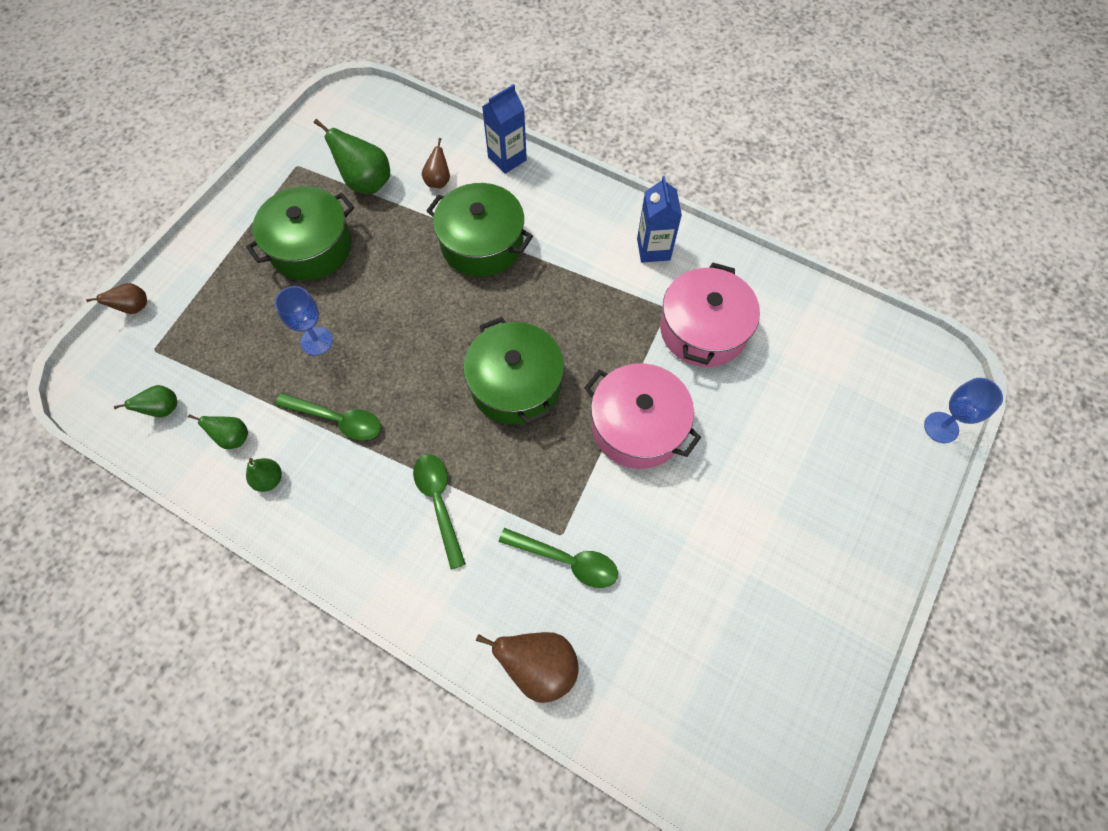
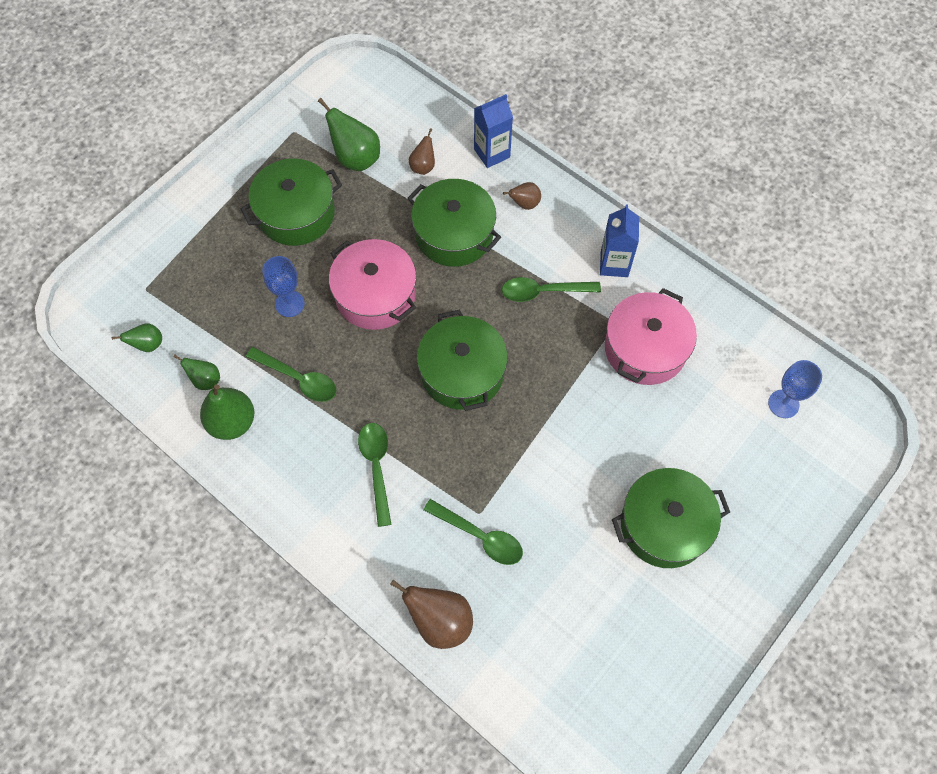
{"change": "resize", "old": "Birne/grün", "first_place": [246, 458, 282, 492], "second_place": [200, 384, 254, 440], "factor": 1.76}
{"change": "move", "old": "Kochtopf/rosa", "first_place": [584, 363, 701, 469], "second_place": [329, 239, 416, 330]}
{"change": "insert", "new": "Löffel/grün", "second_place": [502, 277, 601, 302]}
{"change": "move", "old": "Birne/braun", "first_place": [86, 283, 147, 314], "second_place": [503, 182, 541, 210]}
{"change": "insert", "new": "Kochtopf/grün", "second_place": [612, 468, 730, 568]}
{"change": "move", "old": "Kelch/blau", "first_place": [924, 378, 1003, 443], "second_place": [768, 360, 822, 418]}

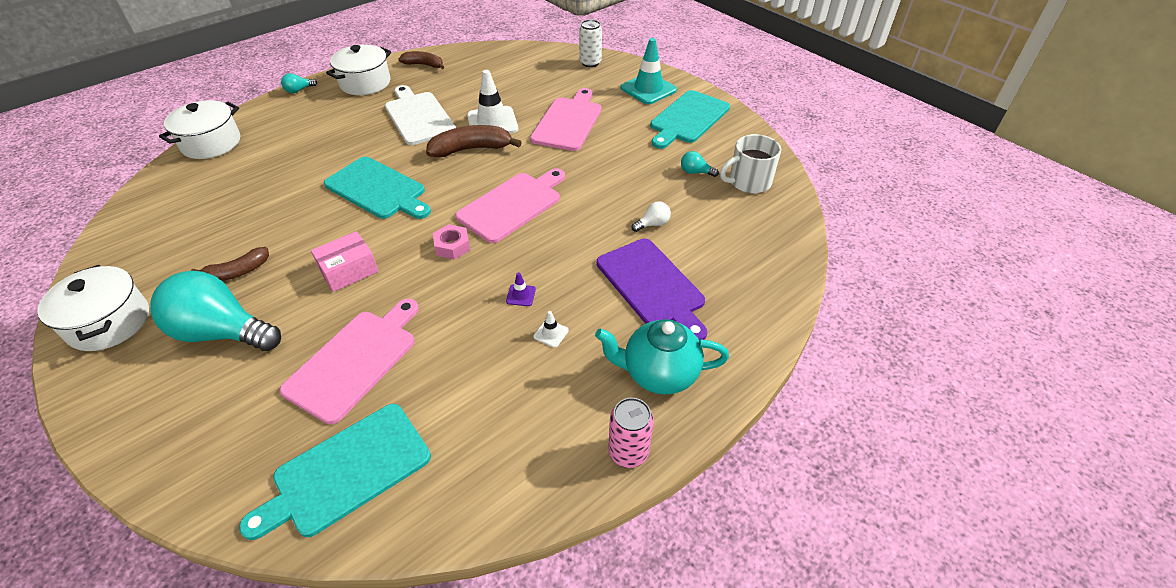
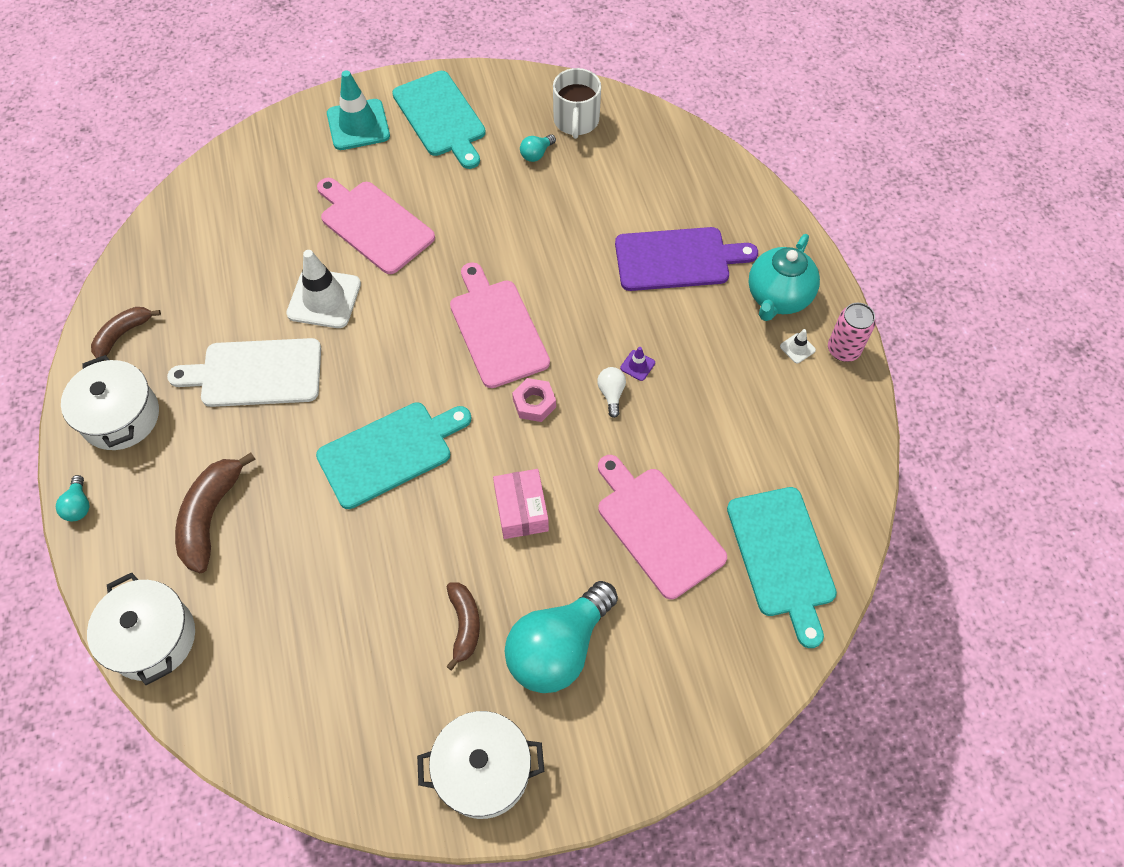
{"change": "move", "old": "Banane/braun", "first_place": [426, 125, 522, 157], "second_place": [175, 452, 256, 573]}
{"change": "move", "old": "Glühbirne/weiß", "first_place": [631, 201, 671, 232], "second_place": [597, 367, 626, 418]}
{"change": "move", "old": "Leitkegel/weiß", "first_place": [533, 311, 569, 348], "second_place": [780, 329, 816, 363]}
{"change": "delete", "old": "Dose/weiß", "first_place": [579, 20, 602, 67]}

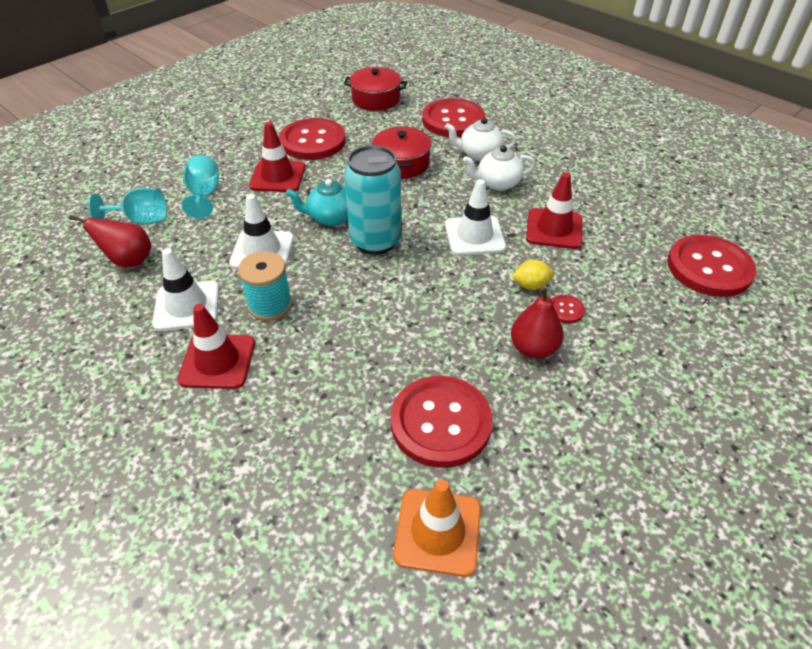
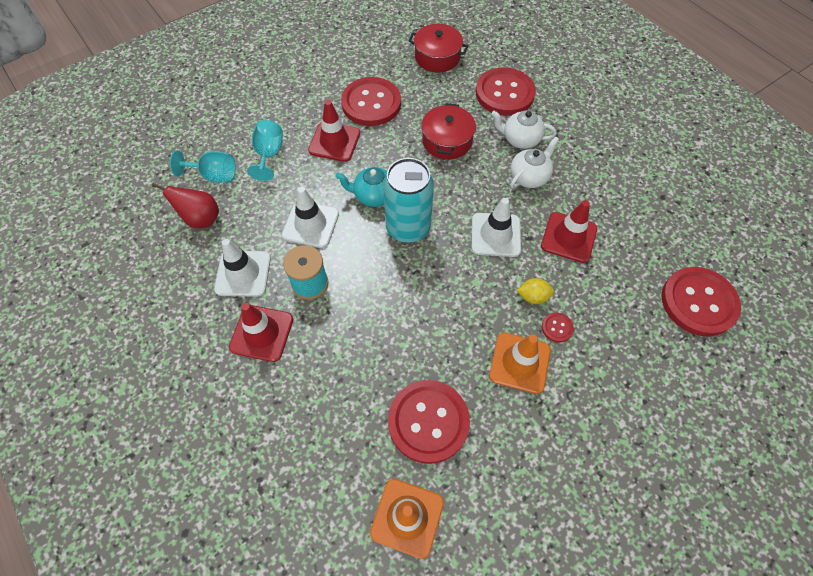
{"change": "replace", "old": "Birne/rot", "new": "Leitkegel/orange", "first_place": [511, 286, 563, 359], "second_place": [489, 333, 551, 394]}
{"change": "rotate", "old": "Teekanne/weiß", "first_place": [463, 145, 536, 191], "second_place": [510, 136, 559, 189], "degrees": 135}

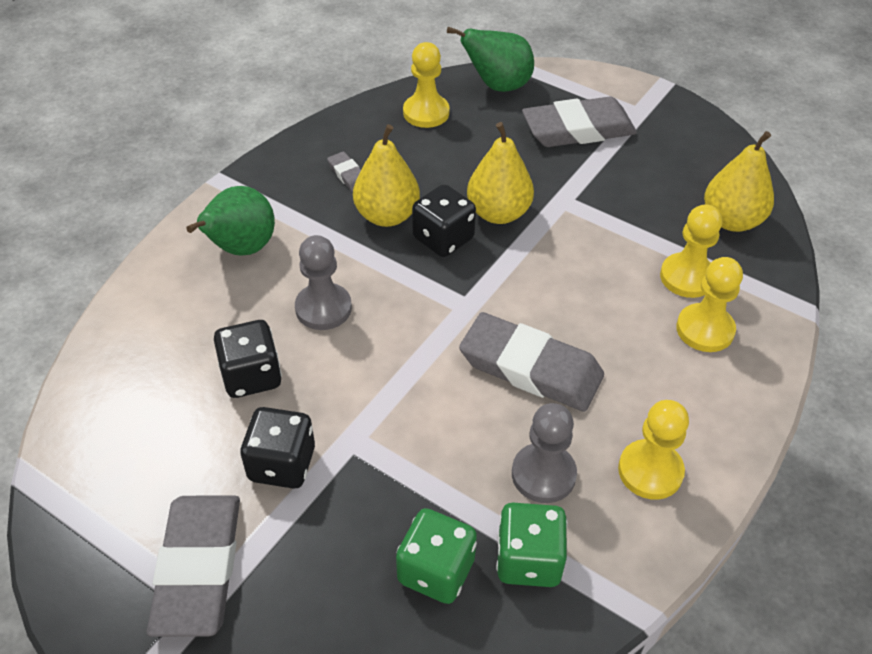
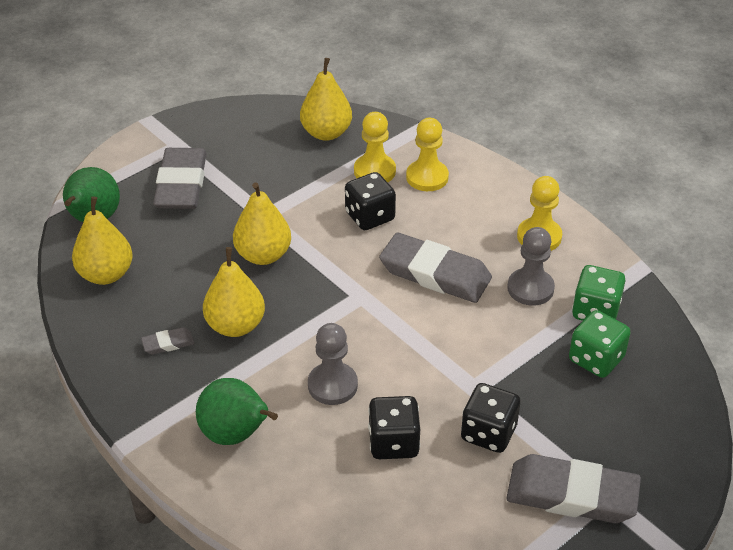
{"change": "replace", "old": "Bauer/gelb", "new": "Birne/gelb", "first_place": [403, 42, 449, 128], "second_place": [72, 196, 133, 285]}
{"change": "move", "old": "Spielwürfel/schwarz", "first_place": [412, 184, 476, 257], "second_place": [345, 172, 396, 230]}
{"change": "rotate", "old": "Radiergummi/grau", "first_place": [459, 312, 604, 412], "second_place": [379, 232, 492, 303], "degrees": 75}

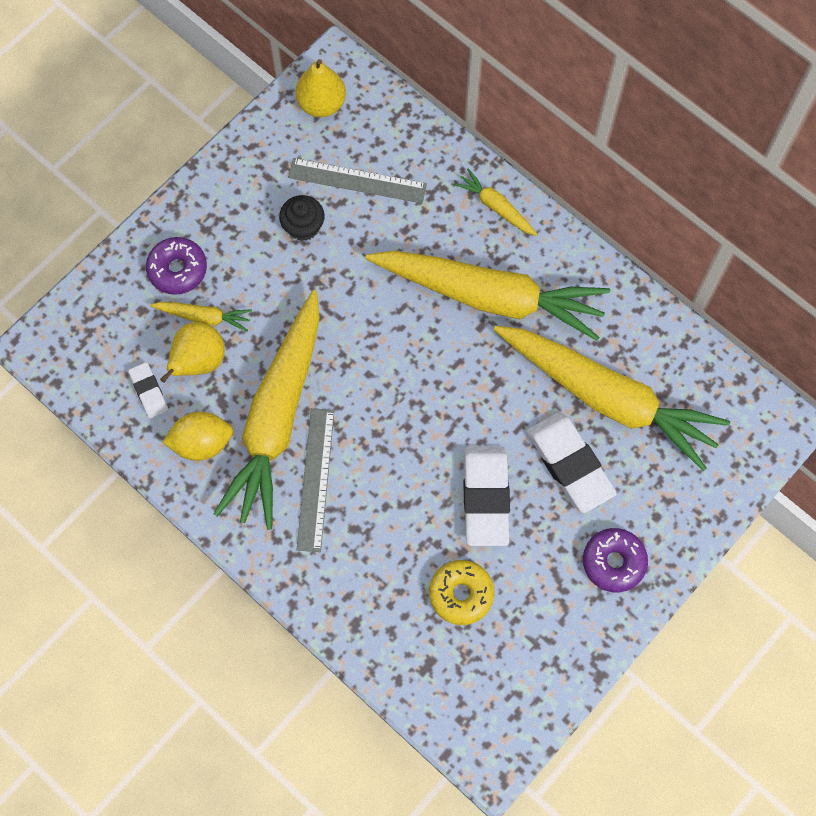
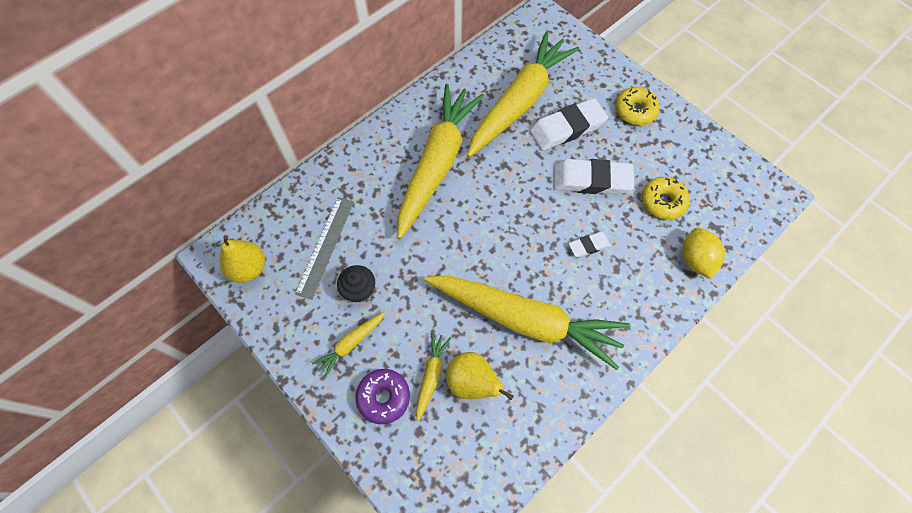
{"change": "move", "old": "Karotte/gelb", "first_place": [454, 168, 538, 236], "second_place": [312, 311, 386, 378]}
{"change": "move", "old": "Radiergummi/weiß", "first_place": [129, 362, 168, 418], "second_place": [569, 232, 611, 258]}
{"change": "recolor", "old": "Donut/lila", "new": "Donut/gelb", "first_place": [583, 528, 648, 592], "second_place": [615, 87, 660, 125]}
{"change": "move", "old": "Zitrone/gelb", "first_place": [162, 412, 233, 461], "second_place": [682, 228, 725, 279]}
{"change": "delete", "old": "Lineal/grau", "first_place": [297, 408, 334, 552]}

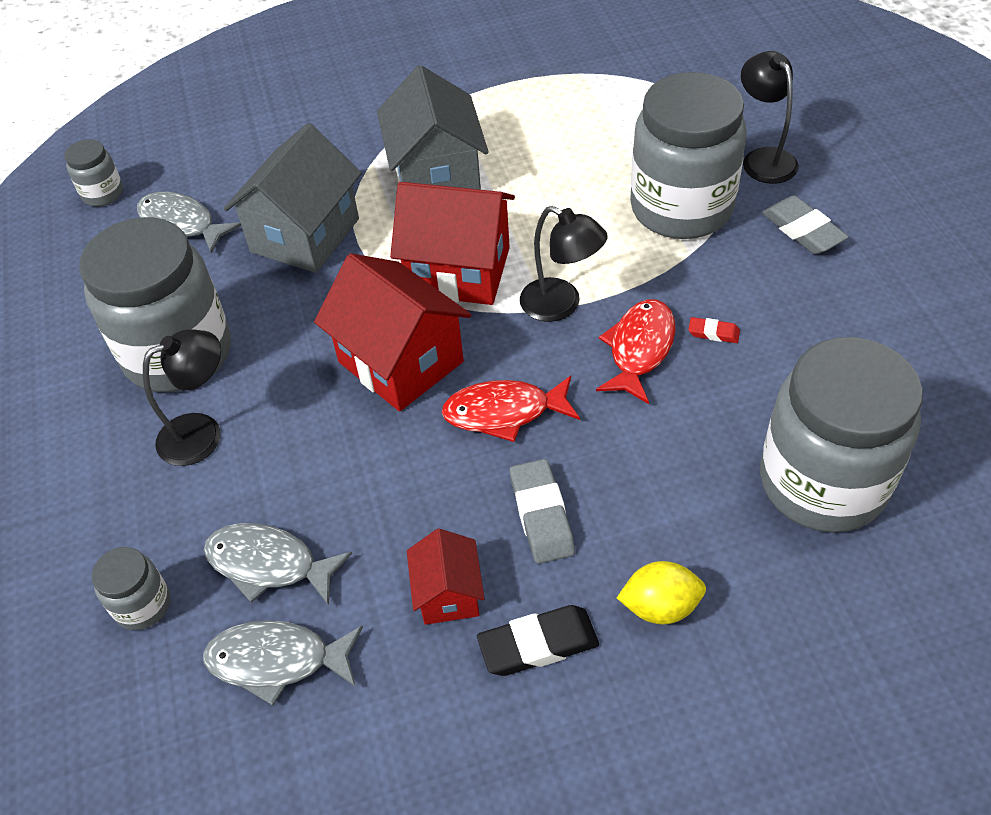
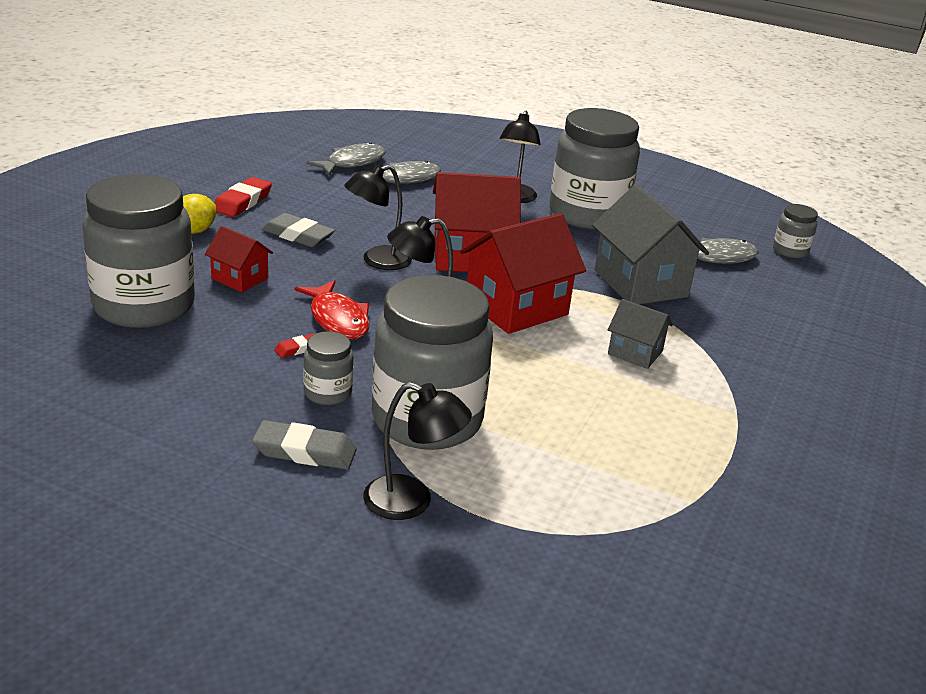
{"change": "move", "old": "Haus/rot", "first_place": [407, 529, 485, 625], "second_place": [205, 226, 273, 292]}
{"change": "recolor", "old": "Radiergummi/schwarz", "new": "Radiergummi/rot", "first_place": [477, 605, 599, 676], "second_place": [214, 177, 272, 217]}
{"change": "move", "old": "Einmachglas/grau", "first_place": [92, 547, 171, 630], "second_place": [303, 331, 354, 405]}
{"change": "replace", "old": "Fisch/rot", "new": "Lampe/schwarz", "first_place": [441, 376, 580, 442], "second_place": [344, 164, 412, 270]}
{"change": "resize", "old": "Haus/grau", "first_place": [377, 65, 489, 190], "second_place": [608, 299, 673, 369], "factor": 0.53}

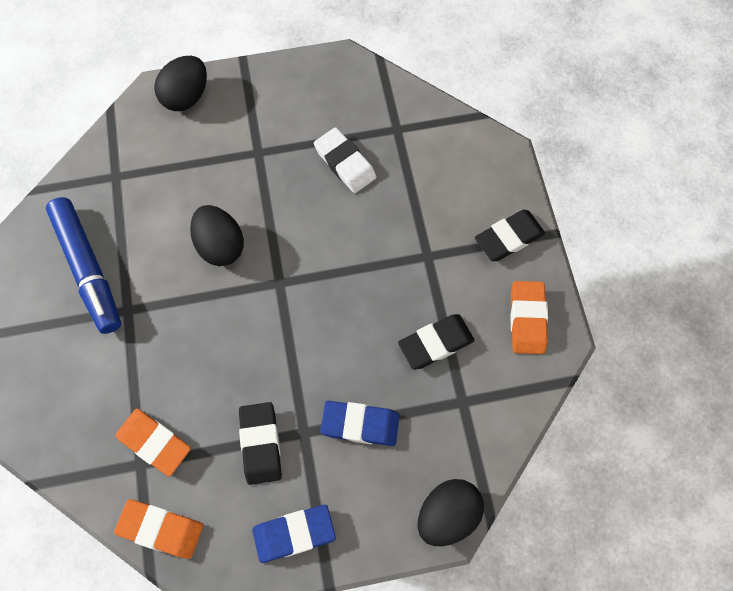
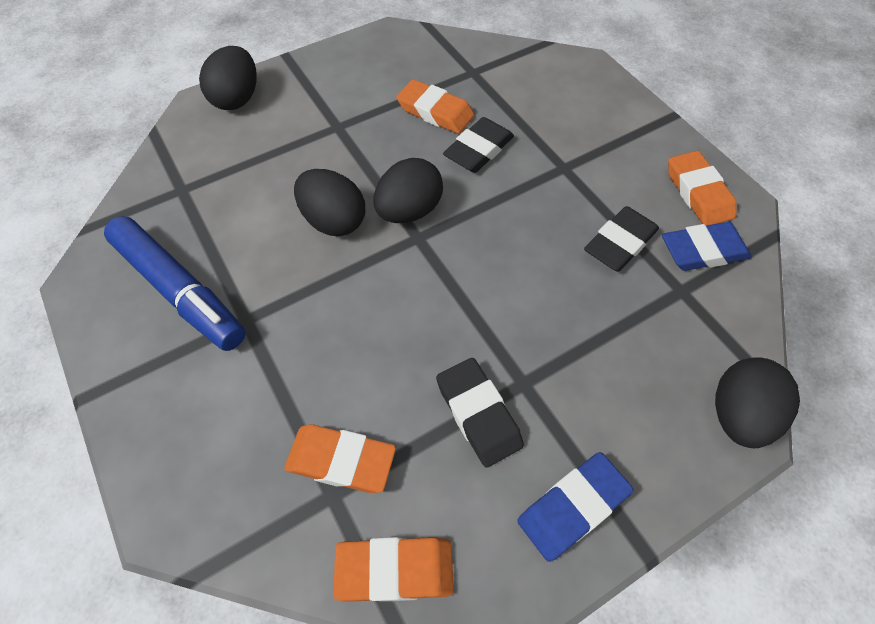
{"change": "insert", "new": "Ei/schwarz", "second_place": [373, 158, 443, 223]}
{"change": "recolor", "old": "Radiergummi/weiß", "new": "Radiergummi/orange", "first_place": [314, 127, 376, 193], "second_place": [396, 79, 474, 134]}
{"change": "move", "old": "Radiergummi/schwarz", "first_place": [475, 210, 545, 261], "second_place": [443, 117, 514, 173]}
{"change": "move", "old": "Radiergummi/blau", "first_place": [320, 401, 400, 446], "second_place": [662, 222, 752, 271]}

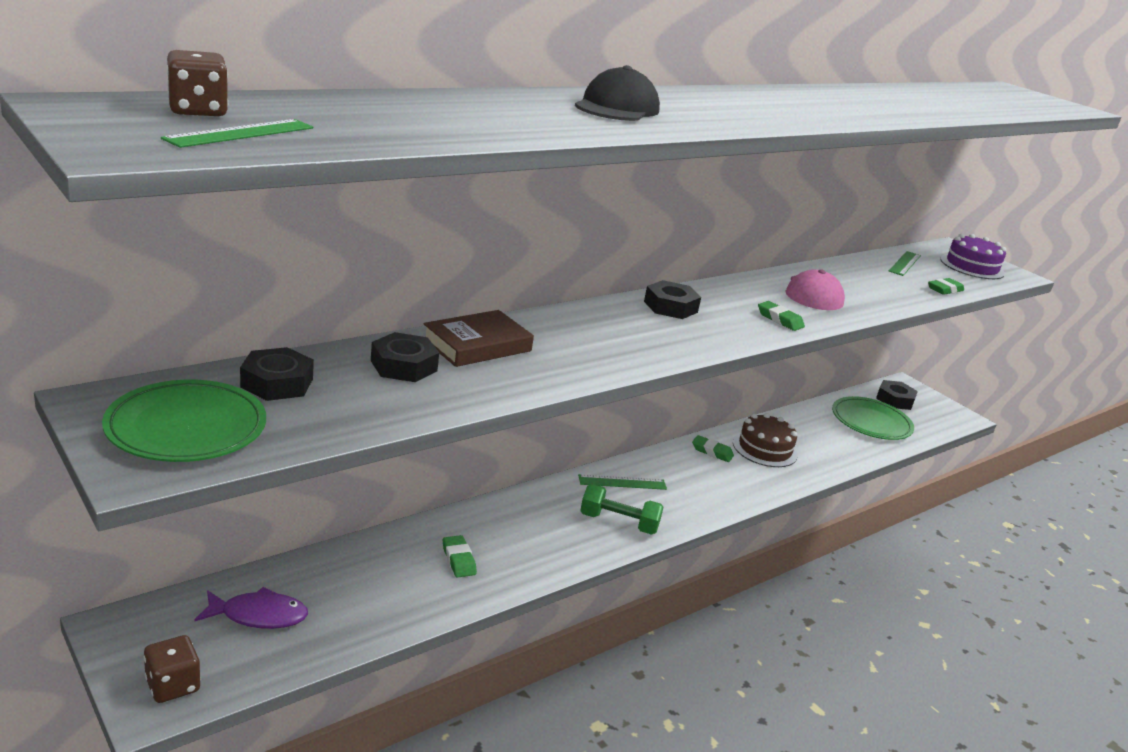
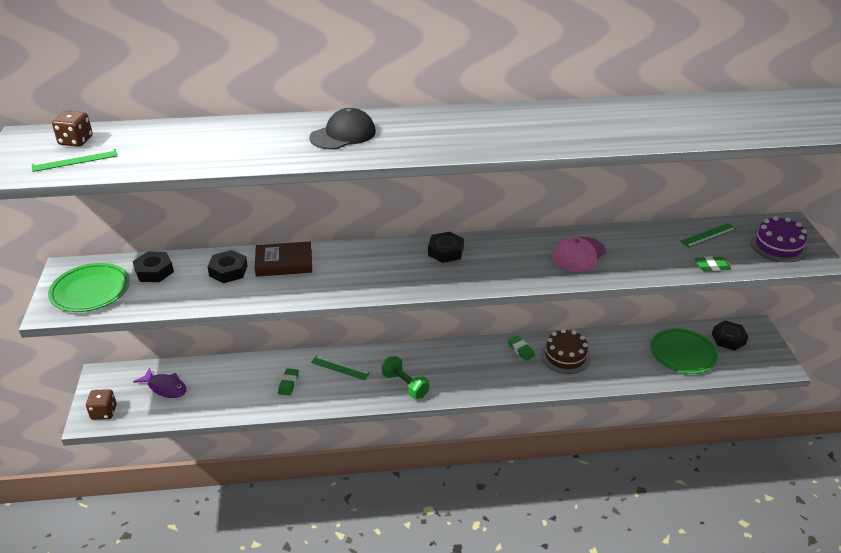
{"change": "move", "old": "Lineal/grün", "first_place": [578, 474, 667, 490], "second_place": [311, 355, 370, 380]}
{"change": "delete", "old": "Radiergummi/grün", "first_place": [758, 301, 805, 331]}

